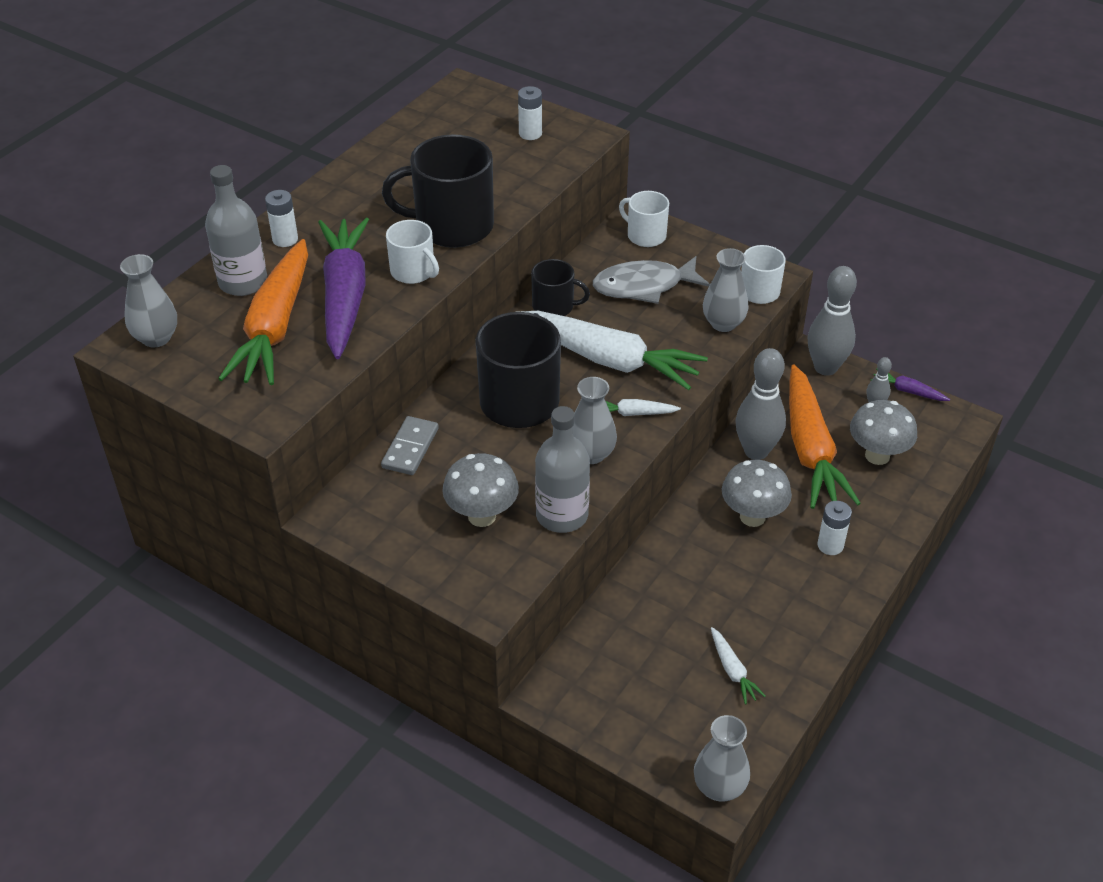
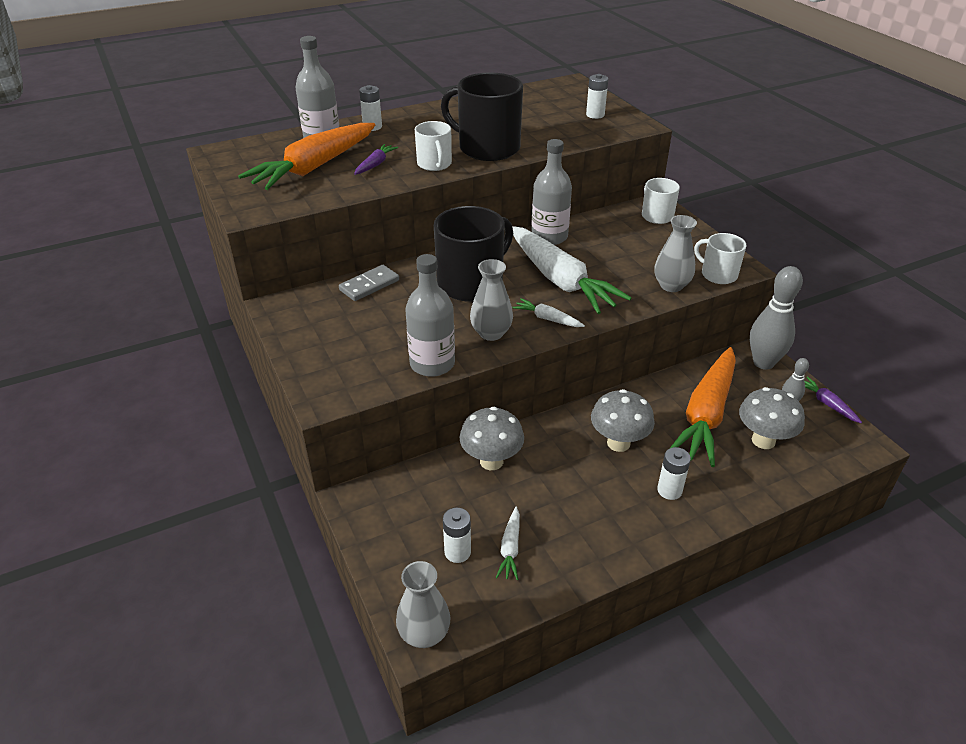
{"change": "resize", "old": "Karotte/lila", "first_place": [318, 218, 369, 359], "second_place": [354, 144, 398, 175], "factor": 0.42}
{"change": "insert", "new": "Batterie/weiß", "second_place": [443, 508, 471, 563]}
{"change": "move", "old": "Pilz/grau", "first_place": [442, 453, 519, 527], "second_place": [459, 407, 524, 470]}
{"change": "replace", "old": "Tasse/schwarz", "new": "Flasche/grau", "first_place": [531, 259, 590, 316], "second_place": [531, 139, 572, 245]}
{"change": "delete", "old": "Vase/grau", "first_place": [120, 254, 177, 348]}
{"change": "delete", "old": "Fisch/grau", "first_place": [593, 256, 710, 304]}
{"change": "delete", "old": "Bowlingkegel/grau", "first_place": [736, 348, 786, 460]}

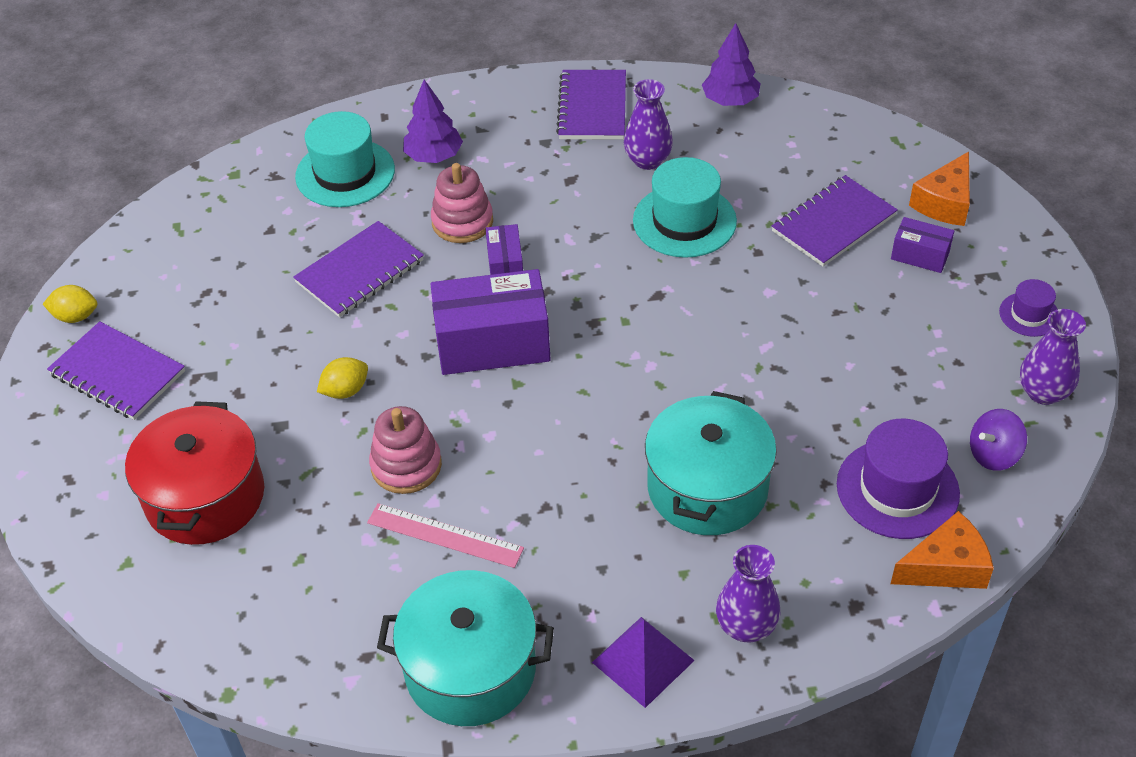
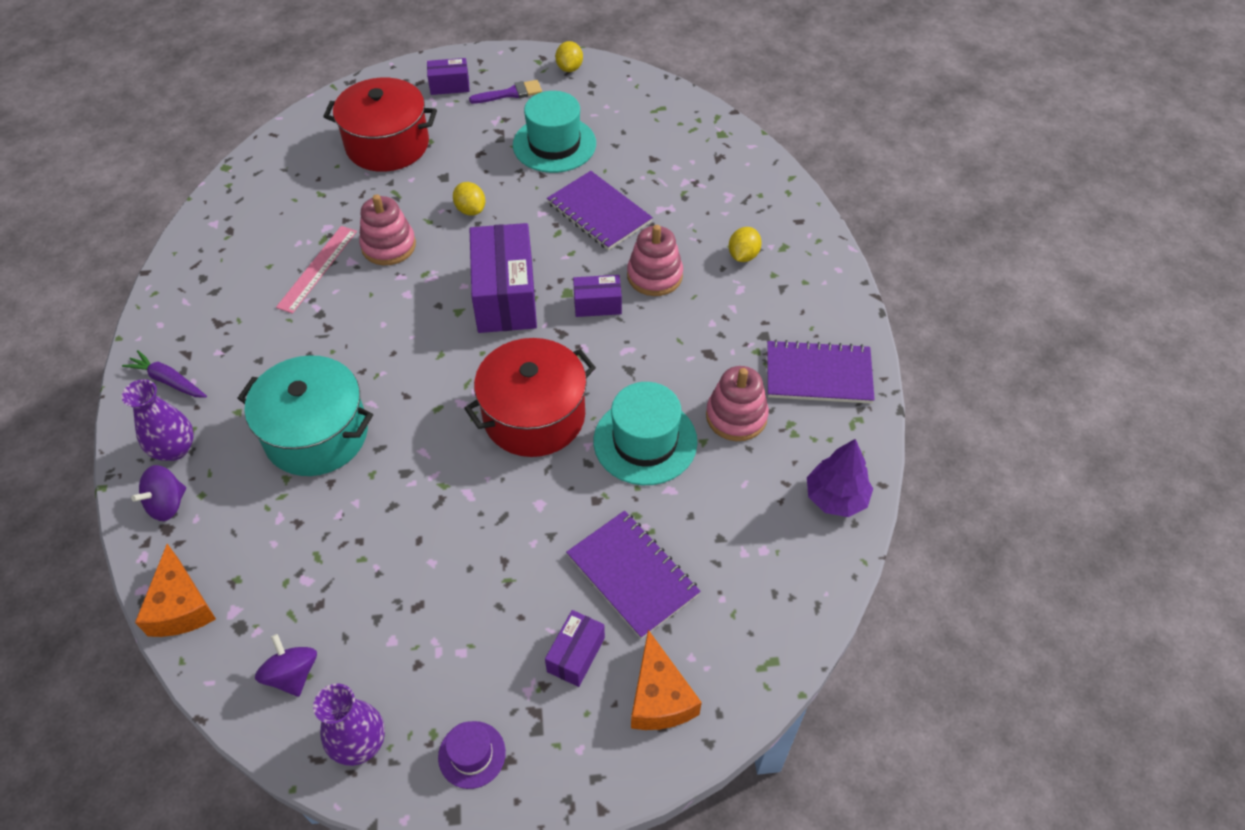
{"change": "replace", "old": "Pyramide/lila", "new": "Karotte/lila", "first_place": [592, 617, 695, 708], "second_place": [122, 350, 207, 398]}
{"change": "insert", "new": "Kreisel/lila", "second_place": [131, 465, 186, 521]}
{"change": "insert", "new": "Schachtel/lila", "second_place": [427, 58, 470, 95]}
{"change": "insert", "new": "Kochtopf/rot", "second_place": [464, 338, 596, 457]}
{"change": "replace", "old": "Notizbuch/lila", "new": "Pinsel/lila", "first_place": [47, 321, 185, 420], "second_place": [469, 80, 542, 104]}
{"change": "move", "old": "Hut/türkis", "first_place": [295, 111, 395, 207], "second_place": [513, 91, 596, 173]}
{"change": "rotate", "old": "Käse/orange", "first_place": [909, 152, 970, 226], "second_place": [631, 630, 702, 730], "degrees": -135}
{"change": "replace", "old": "Vase/lila", "new": "Stapelspielzeug/rosa", "first_place": [624, 79, 673, 170], "second_place": [706, 366, 769, 441]}
{"change": "replace", "old": "Baum/lila", "new": "Zitrone/gelb", "first_place": [403, 80, 463, 163], "second_place": [729, 227, 762, 262]}
{"change": "delete", "old": "Kochtopf/türkis", "first_place": [377, 570, 554, 726]}
{"change": "delete", "old": "Hut/lila", "first_place": [837, 419, 960, 539]}

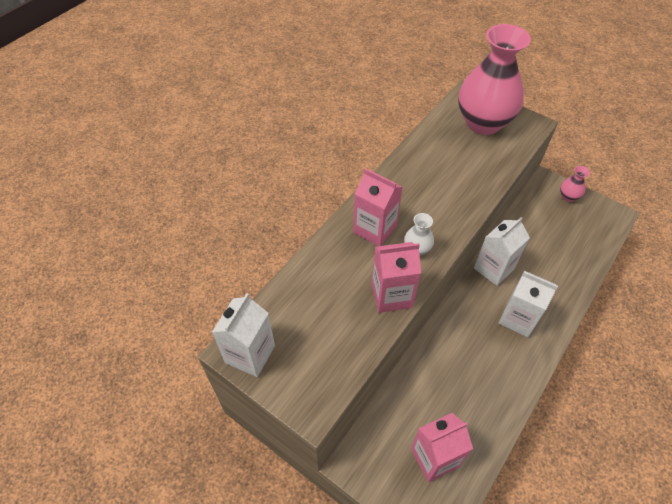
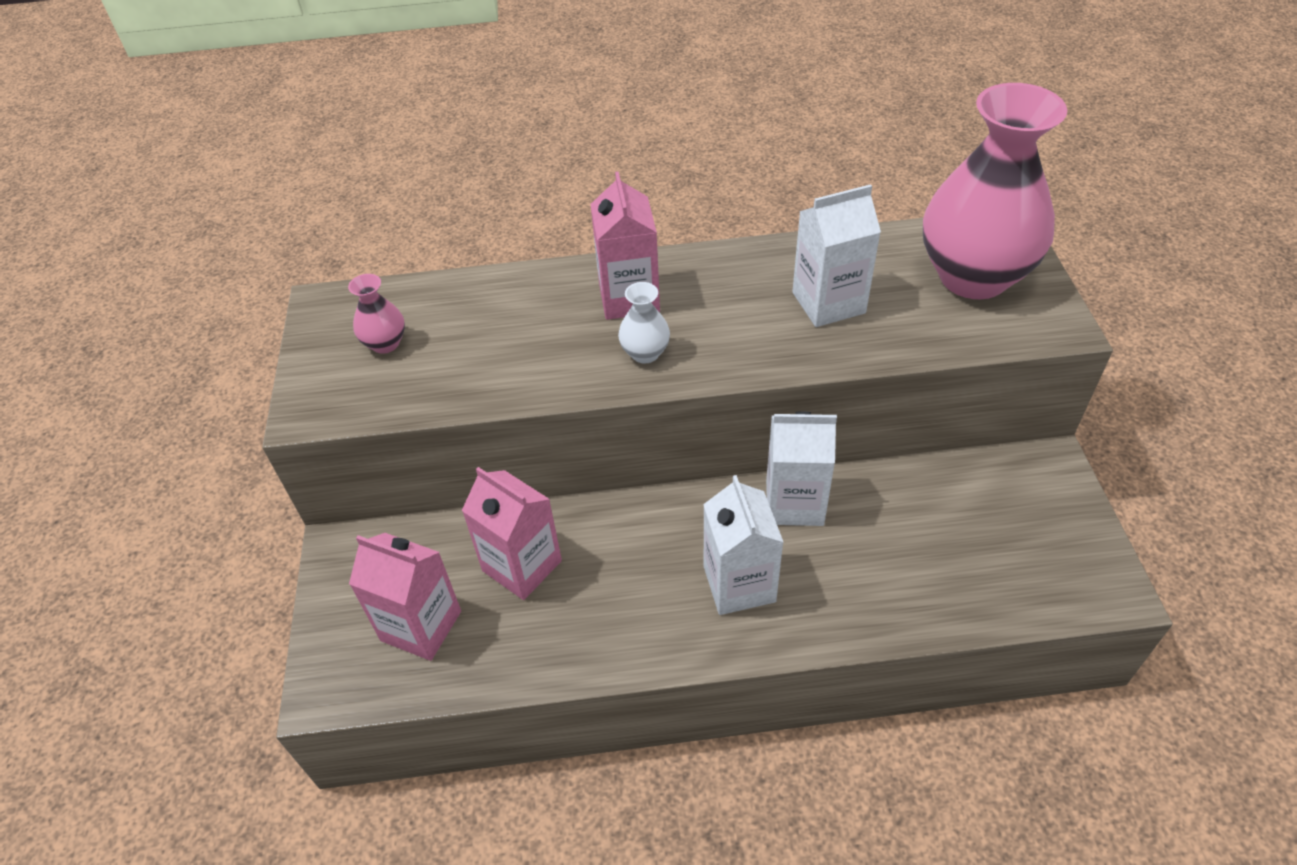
{"change": "move", "old": "Vase/rosa", "first_place": [560, 166, 590, 202], "second_place": [348, 274, 405, 354]}
{"change": "move", "old": "Getränkekarton/rosa", "first_place": [372, 242, 421, 313], "second_place": [462, 467, 562, 600]}
{"change": "move", "old": "Getränkekarton/weiß", "first_place": [212, 293, 275, 377], "second_place": [792, 184, 881, 327]}

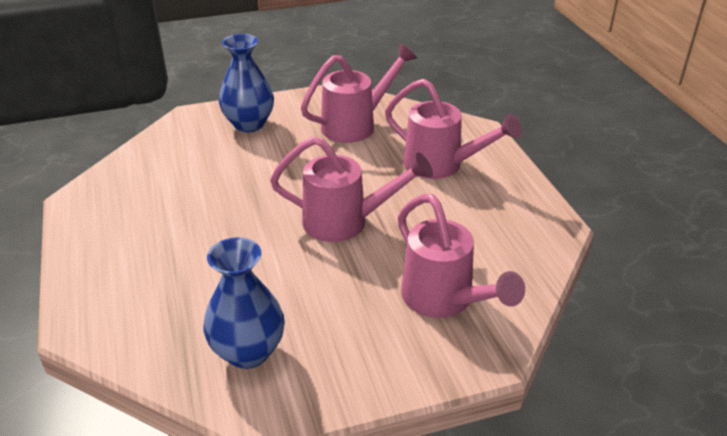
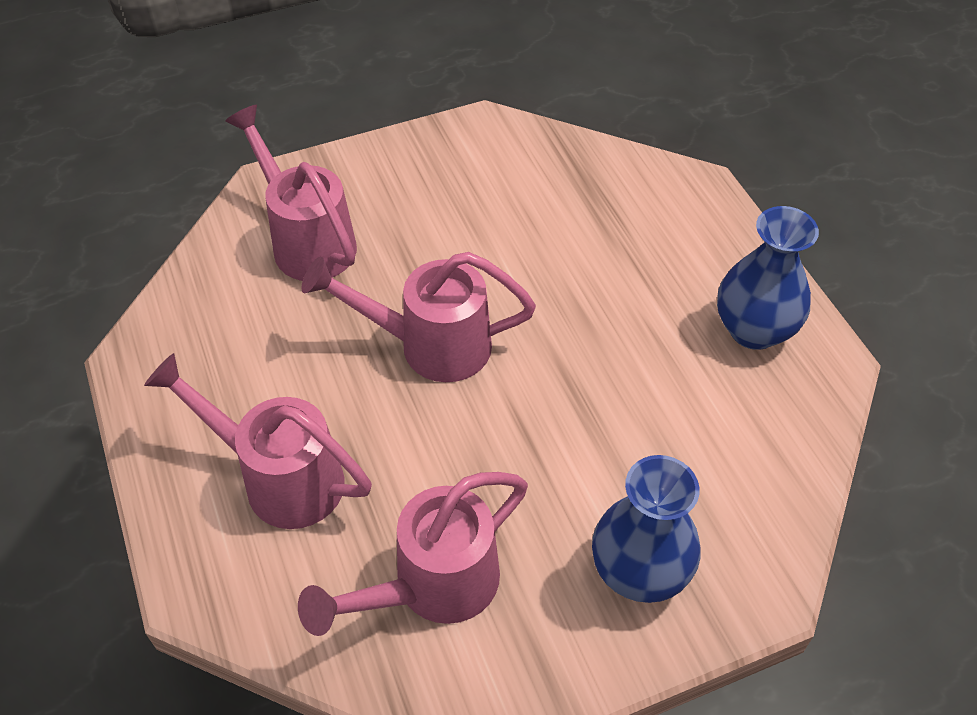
{"change": "move", "old": "Vase/blau", "first_place": [204, 237, 285, 369], "second_place": [717, 206, 819, 350]}

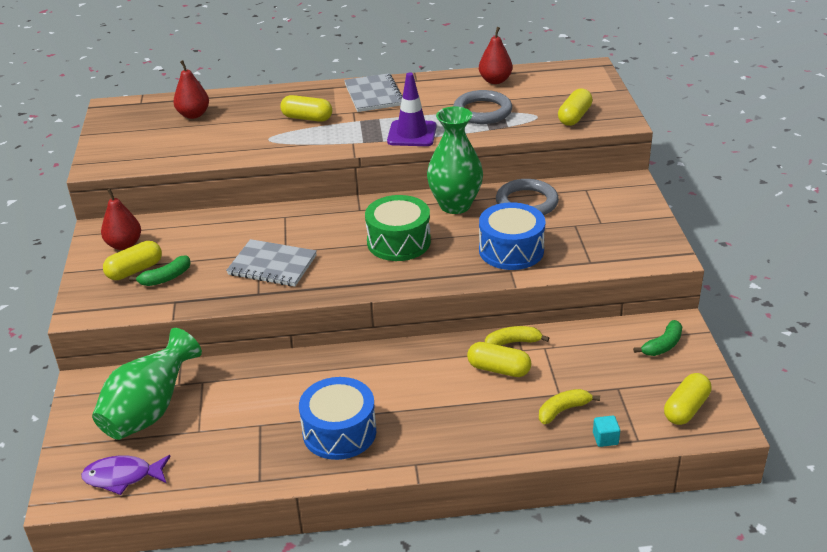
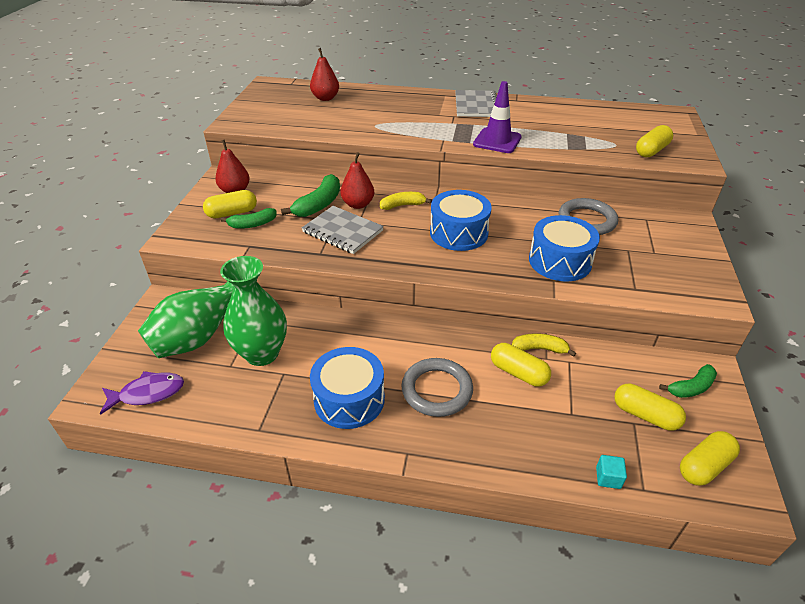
{"change": "rotate", "old": "Fisch/lila", "first_place": [81, 455, 171, 495], "second_place": [100, 371, 184, 415], "degrees": 150}
{"change": "move", "old": "Vase/grün", "first_place": [427, 107, 483, 214], "second_place": [220, 256, 287, 366]}
{"change": "insert", "new": "Banane/grün", "second_place": [281, 174, 340, 217]}
{"change": "move", "old": "Birne/rot", "first_place": [479, 27, 513, 84], "second_place": [340, 152, 374, 209]}
{"change": "move", "old": "Banane/gelb", "first_place": [539, 389, 600, 424], "second_place": [380, 192, 432, 210]}
{"change": "move", "old": "Ring/grau", "first_place": [453, 90, 512, 124], "second_place": [402, 358, 473, 417]}
{"change": "recolor", "old": "Trommel/grün", "new": "Trommel/blau", "first_place": [365, 195, 431, 261], "second_place": [430, 190, 492, 251]}
{"change": "move", "old": "Kapsel/gelb", "first_place": [280, 95, 332, 122], "second_place": [614, 384, 686, 431]}

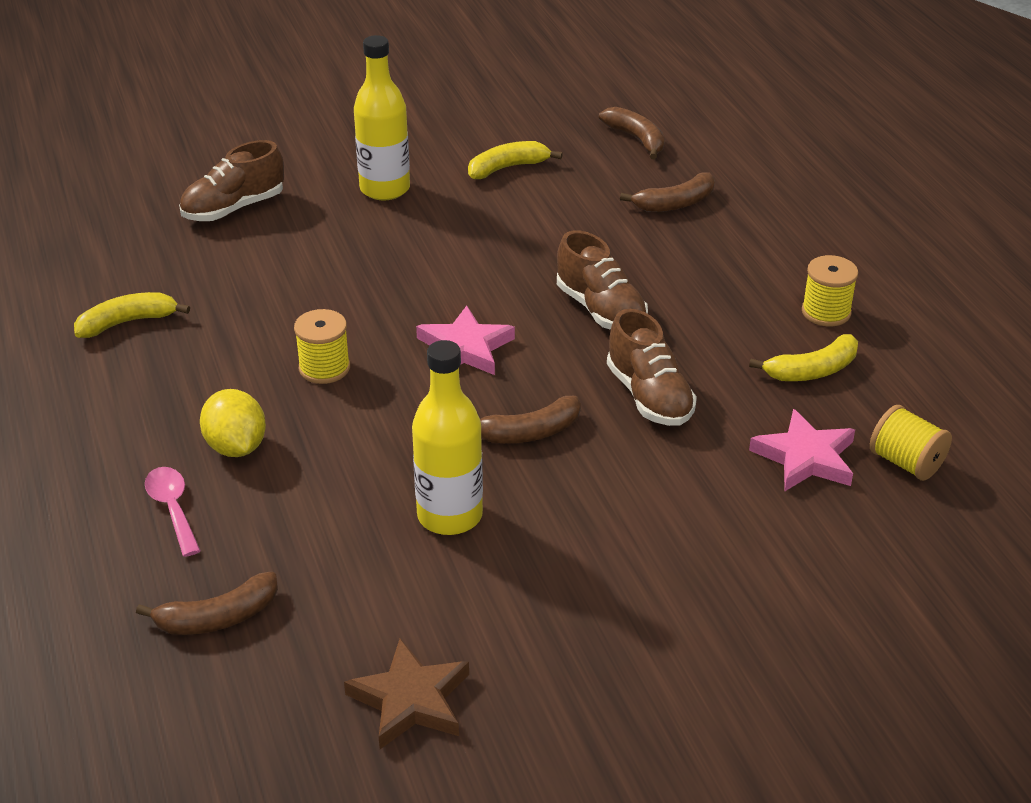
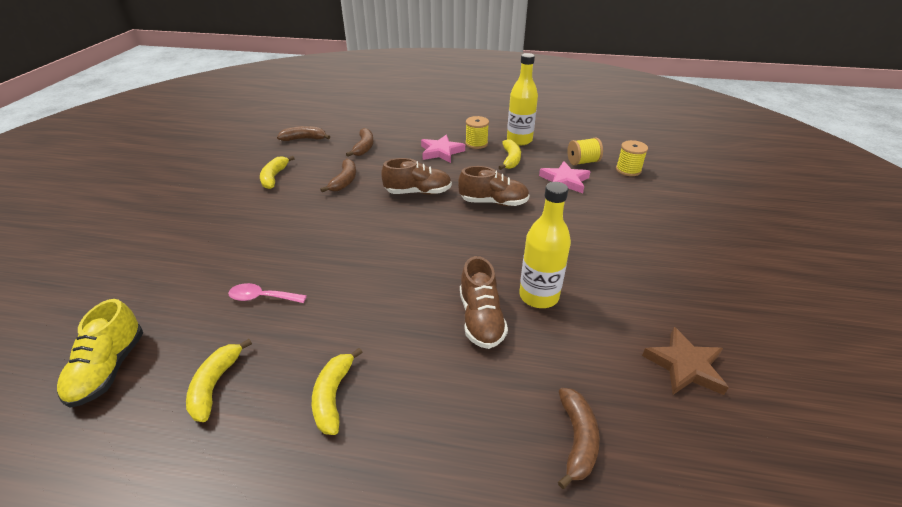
{"change": "insert", "new": "Schuh/gelb", "second_place": [57, 299, 143, 408]}
{"change": "move", "old": "Löffel/rosa", "first_place": [145, 467, 201, 557], "second_place": [228, 283, 307, 303]}
{"change": "insert", "new": "Banane/gelb", "second_place": [312, 348, 363, 435]}
{"change": "move", "old": "Banane/braun", "first_place": [480, 396, 581, 443], "second_place": [320, 159, 356, 192]}
{"change": "move", "old": "Stern/rosa", "first_place": [416, 306, 515, 375], "second_place": [421, 135, 465, 163]}
{"change": "move", "old": "Schuh/braun", "first_place": [179, 140, 284, 221], "second_place": [460, 256, 508, 349]}
{"change": "move", "old": "Flasche/gelb", "first_place": [354, 35, 410, 200], "second_place": [507, 53, 538, 145]}
{"change": "move", "old": "Garnrolle/gelb", "first_place": [294, 309, 350, 384], "second_place": [616, 140, 648, 176]}
{"change": "delete", "old": "Zitrone/gelb", "first_place": [200, 389, 266, 457]}

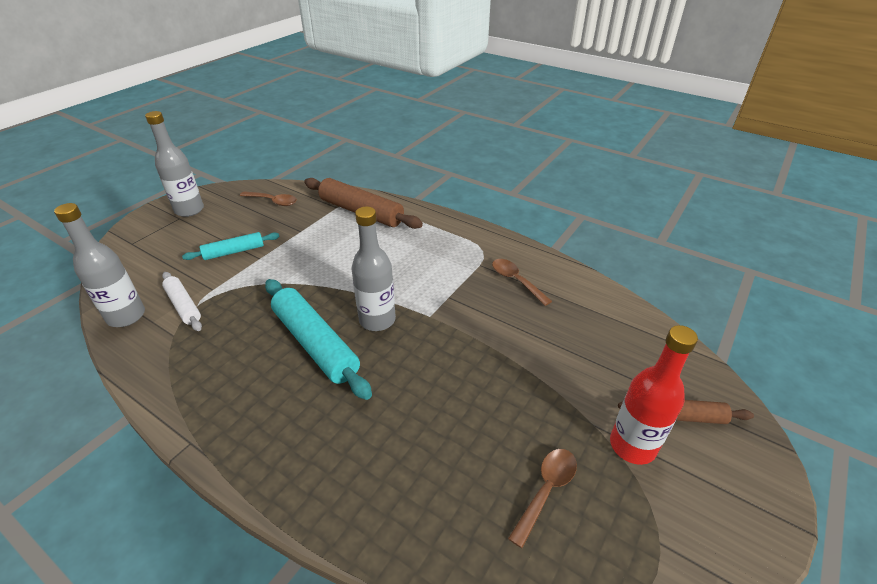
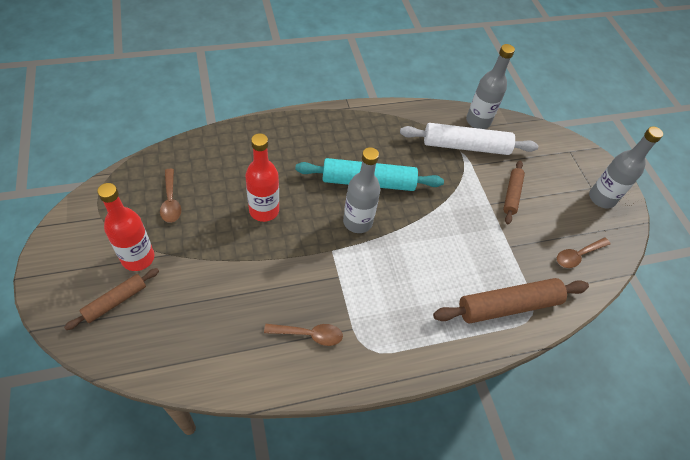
{"change": "insert", "new": "Flasche/rot", "second_place": [245, 133, 279, 222]}
{"change": "resize", "old": "Nudelholz/weiß", "first_place": [162, 272, 202, 331], "second_place": [400, 123, 538, 155], "factor": 1.75}
{"change": "recolor", "old": "Nudelholz/türkis", "new": "Nudelholz/braun", "first_place": [182, 232, 280, 260], "second_place": [503, 161, 525, 224]}

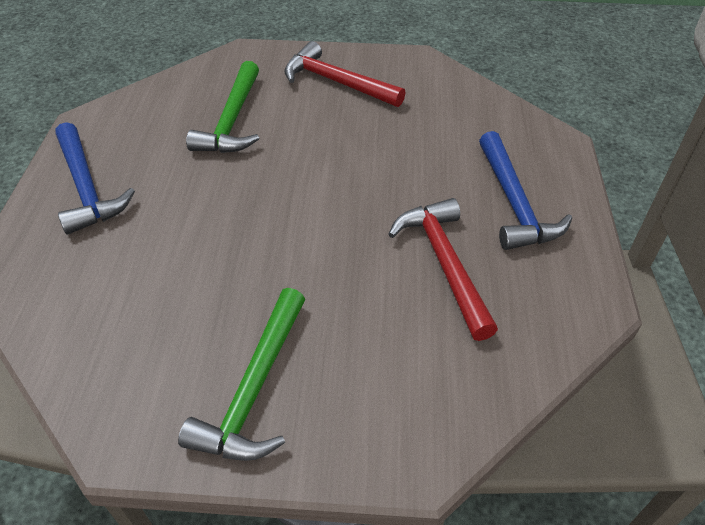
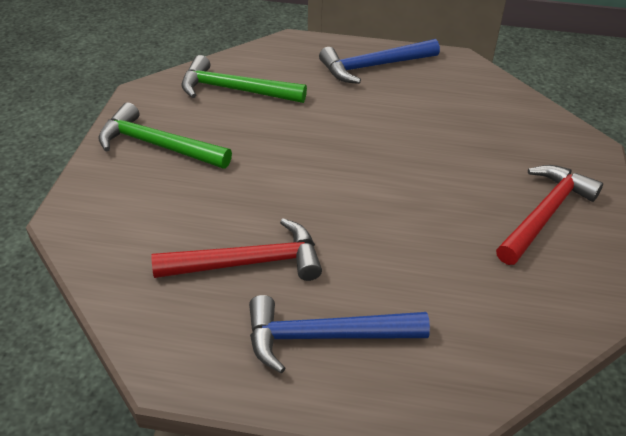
{"change": "move", "old": "Hammer/grün", "first_place": [186, 61, 259, 153], "second_place": [182, 55, 307, 103]}

